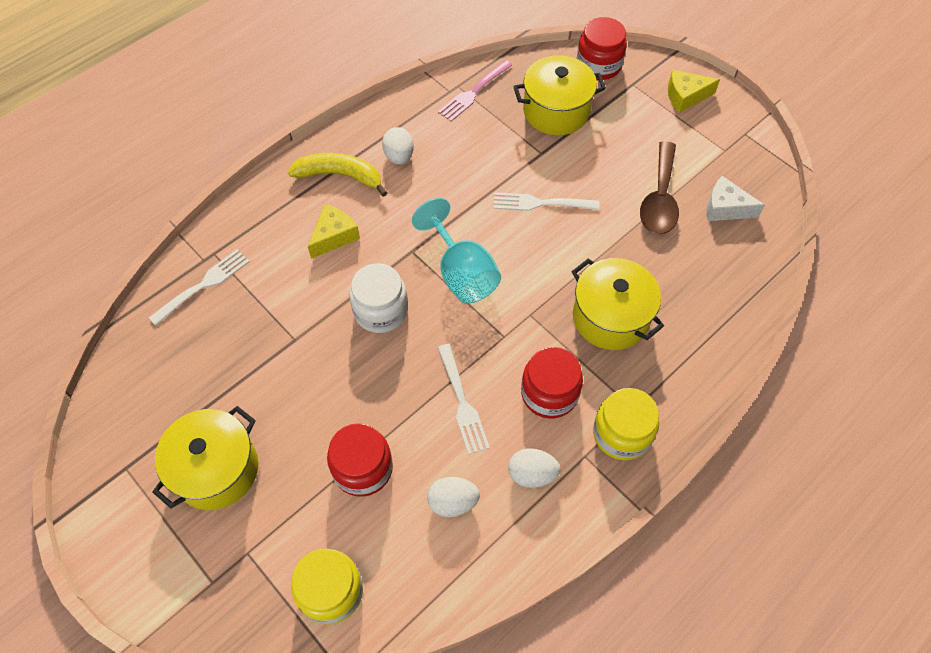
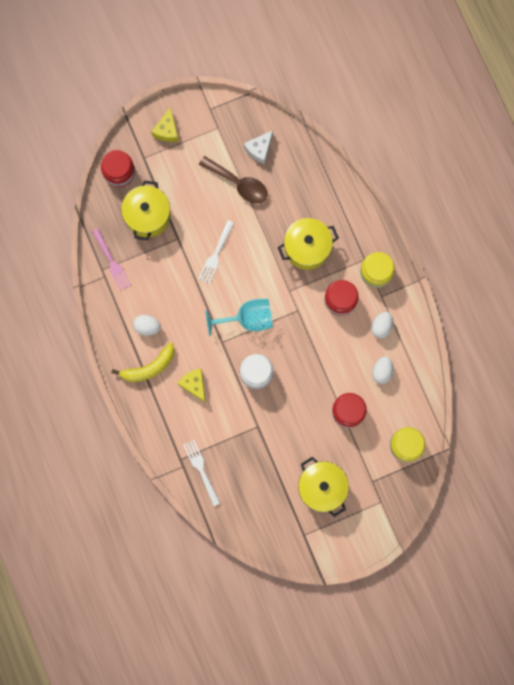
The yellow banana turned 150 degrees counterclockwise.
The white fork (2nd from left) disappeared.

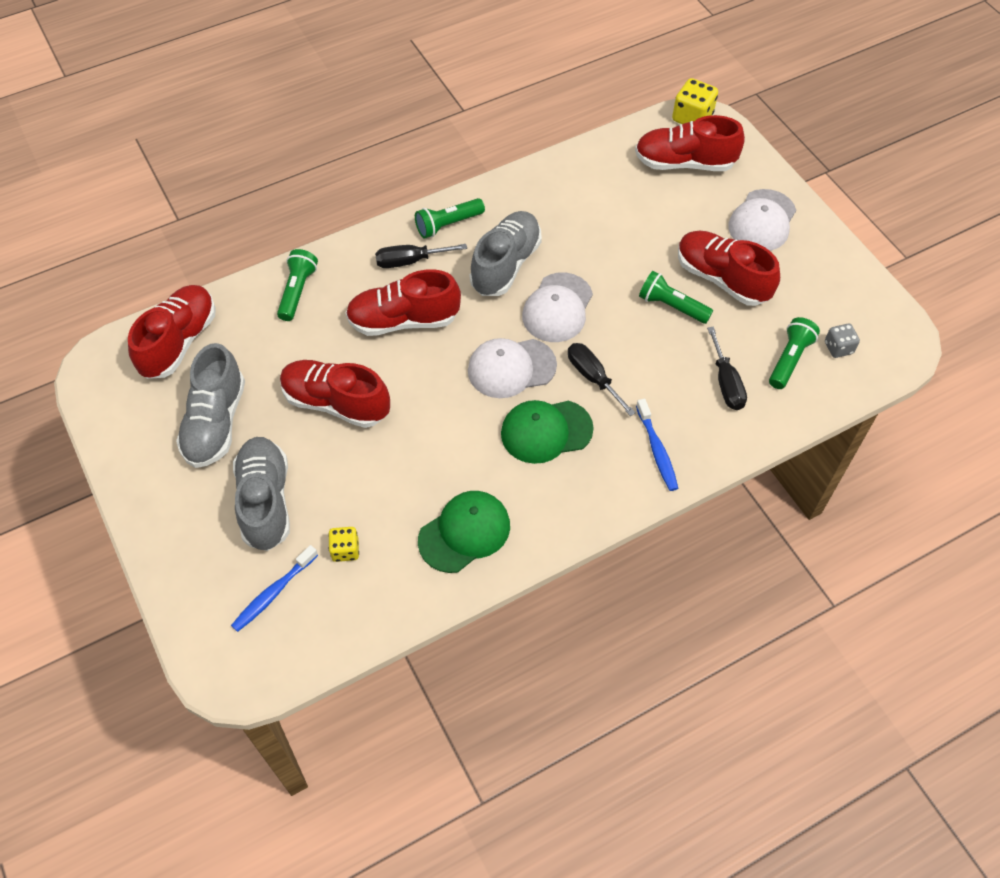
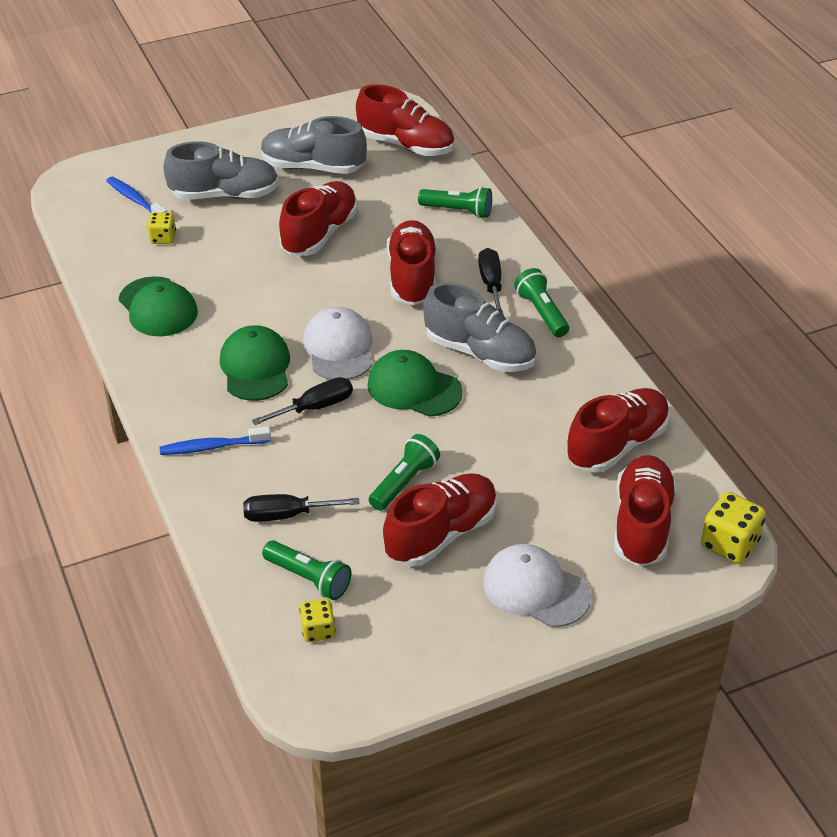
The grey dice became the yellow dice (2nd from left).
The white cap (2nd from left) became the green cap (3rd from left).
The red shoe (5th from left) appeared.

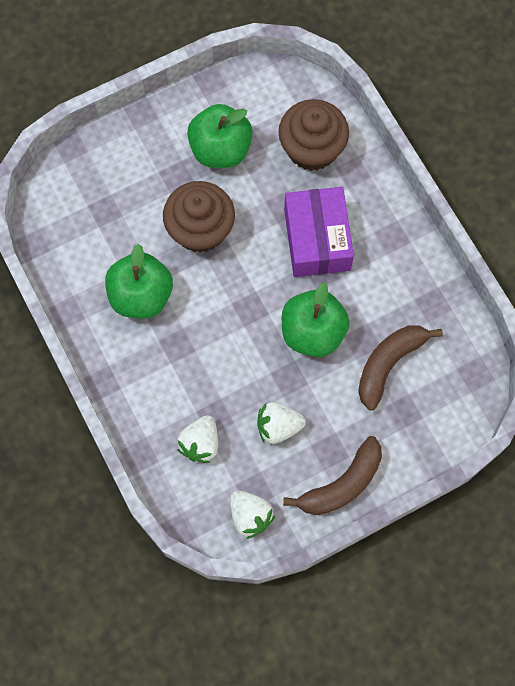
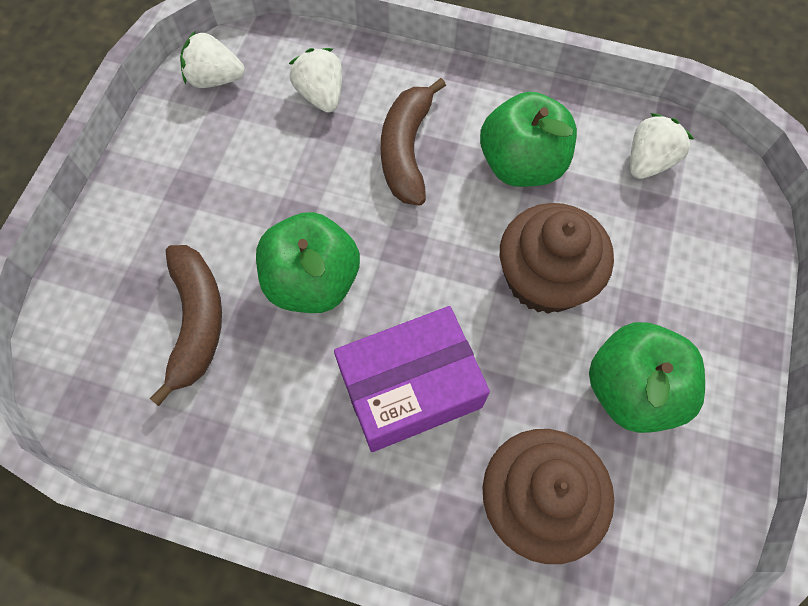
The purple box turned 60 degrees counterclockwise.
The brown banana (1st from left in the first image) moved.
The white strawberry (3rd from left) moved.

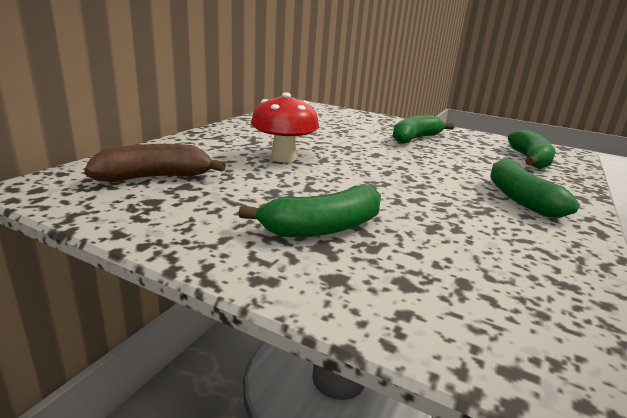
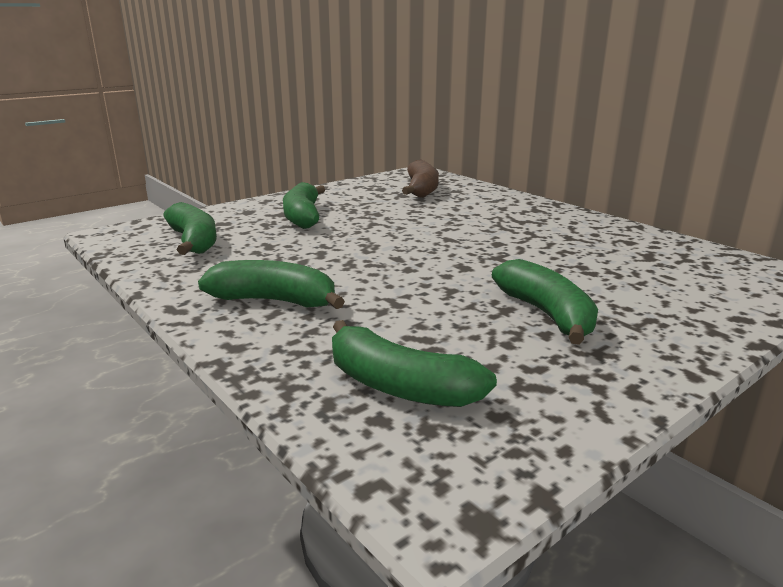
The green banana (1st from left) appeared.
The red mushroom disappeared.

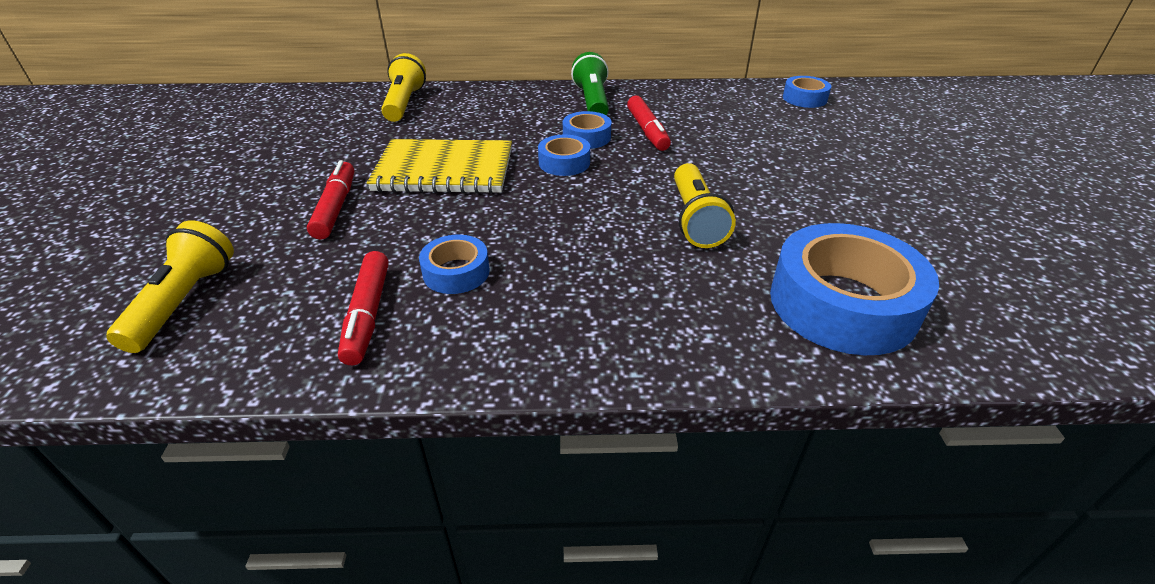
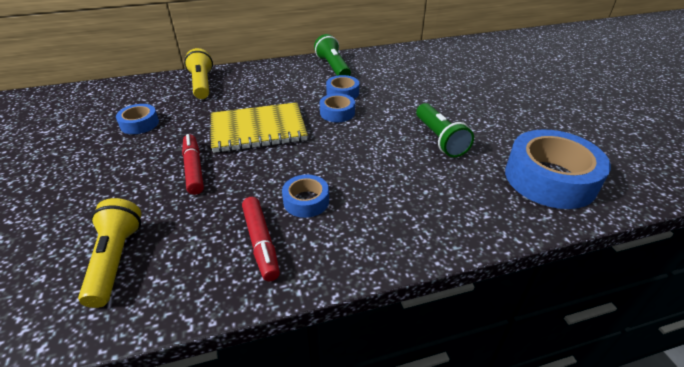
The blue tape (4th from left in the first image) moved.
The yellow flashlight (3rd from left) became the green flashlight (2nd from left).
The red marker (3rd from left) disappeared.

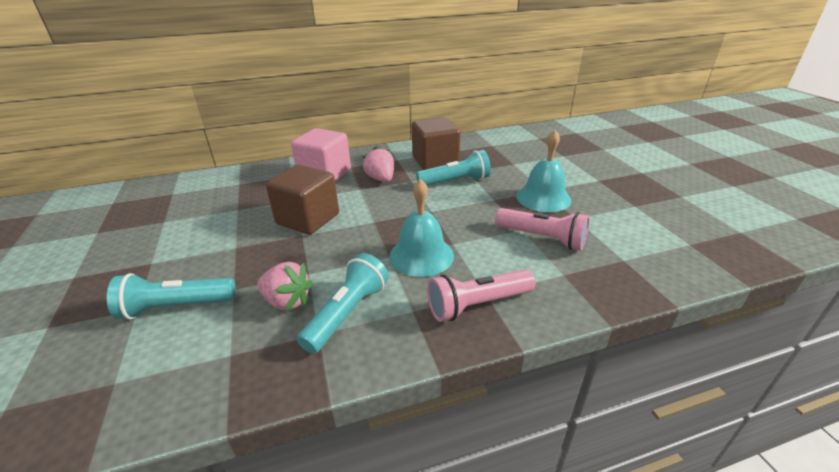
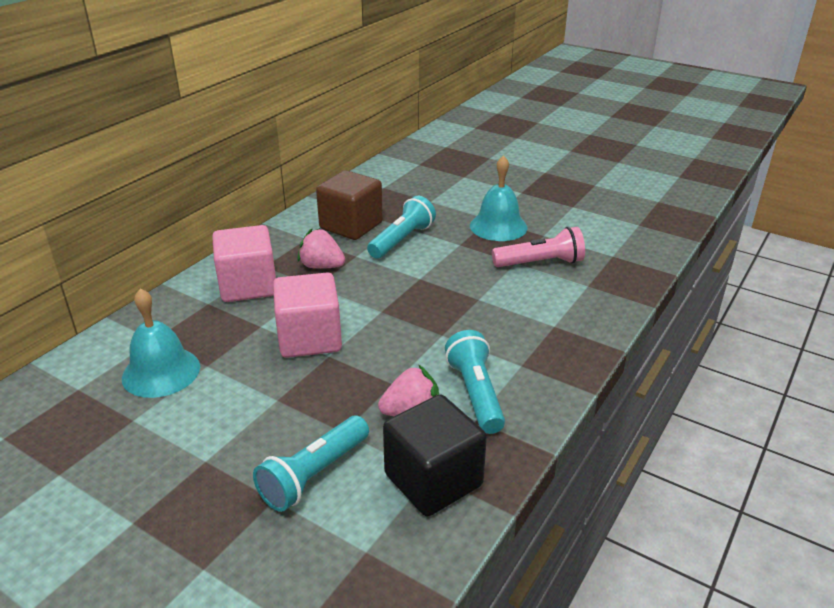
The turquoise bell (1st from left) moved.
The brown cube (1st from left) became the pink cube (2nd from left).
The black cube appeared.
The pink flashlight (1st from left) disappeared.

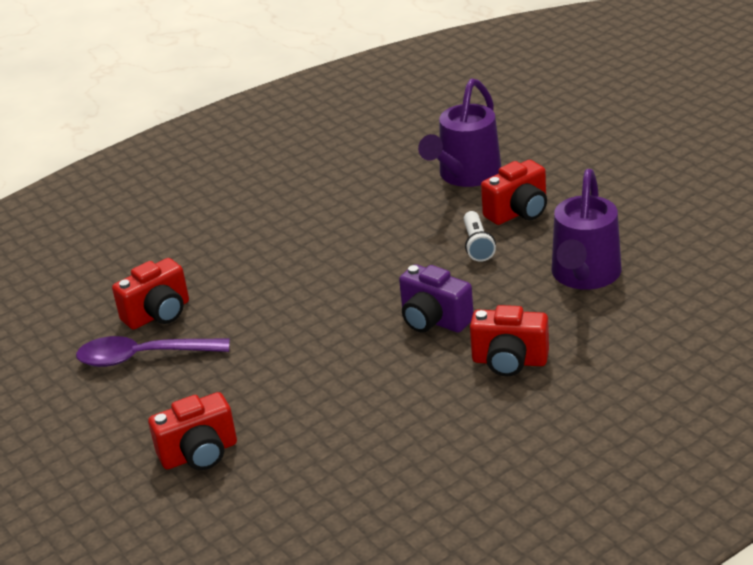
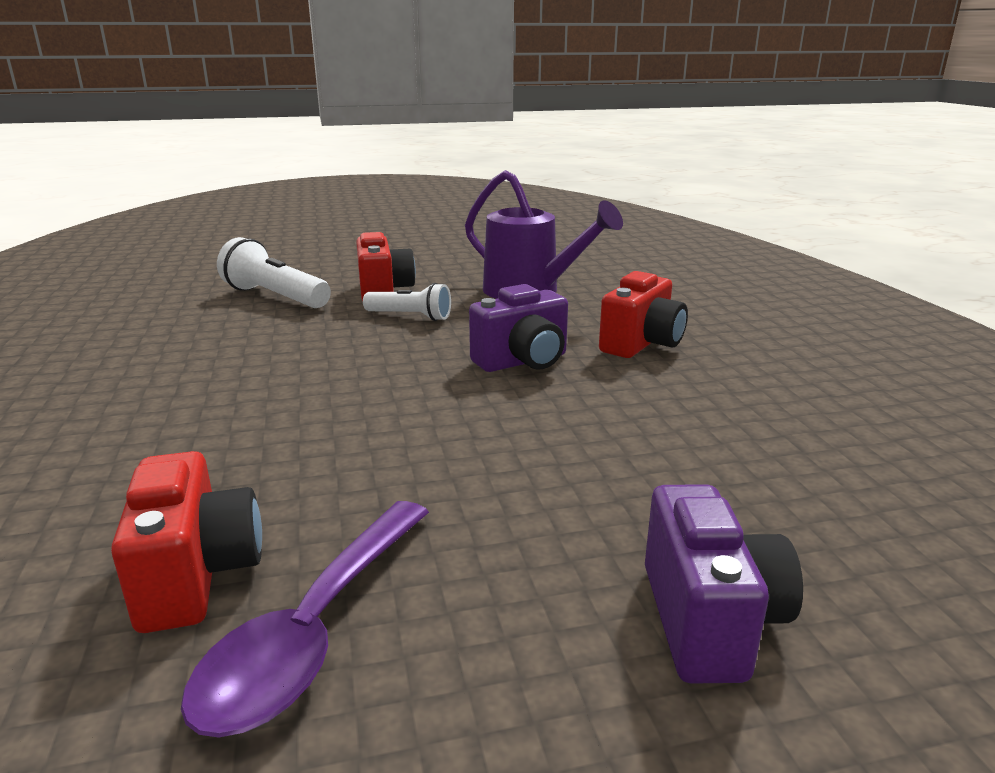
The purple watering can (1st from left) was replaced by the white flashlight (1st from left).
The red camera (2nd from left) became the purple camera (2nd from left).

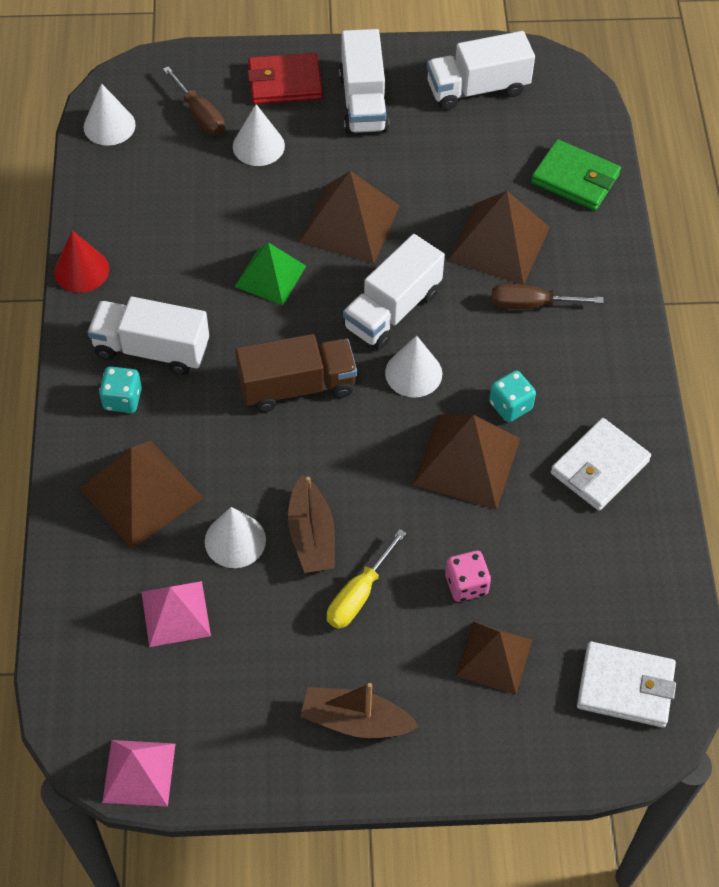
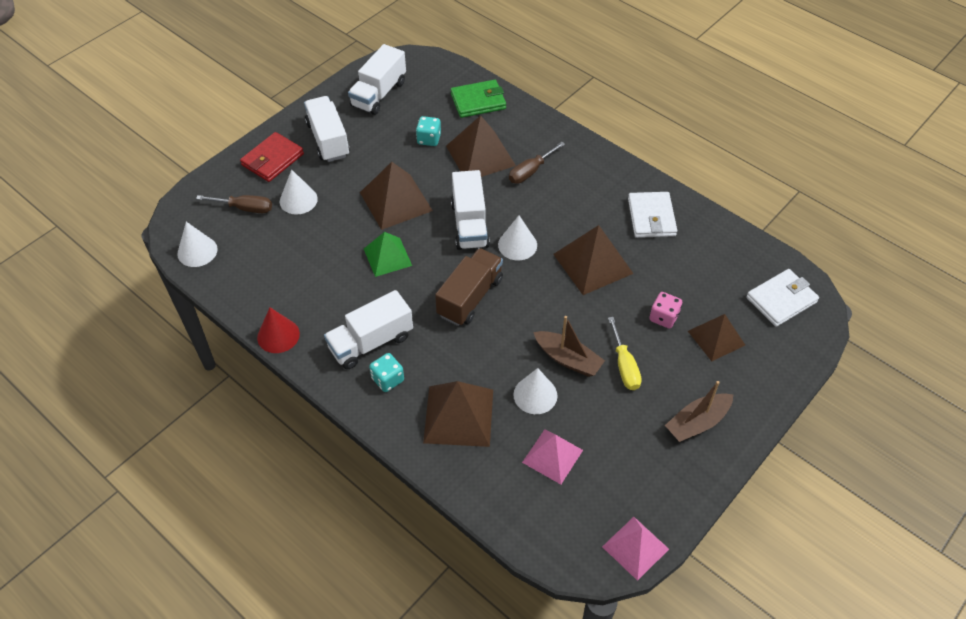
The white truck (2nd from left in the first image) turned 150 degrees counterclockwise.
The turquoise dice (2nd from left) moved.

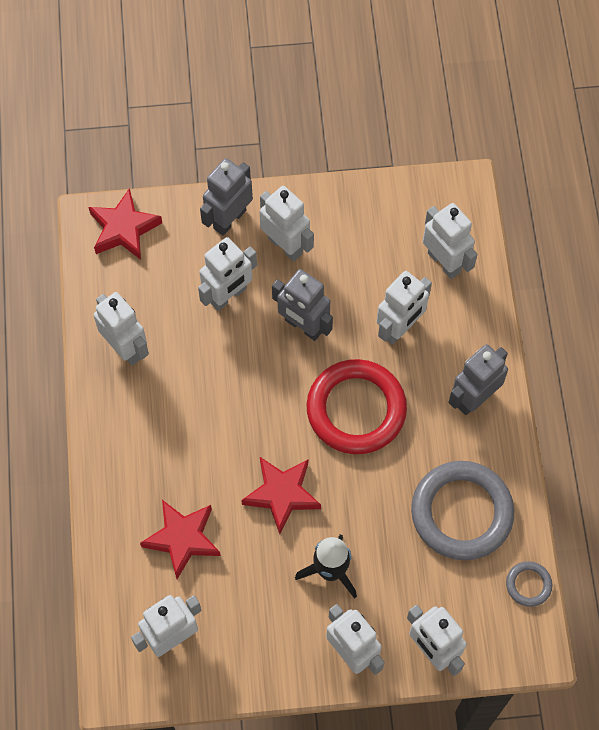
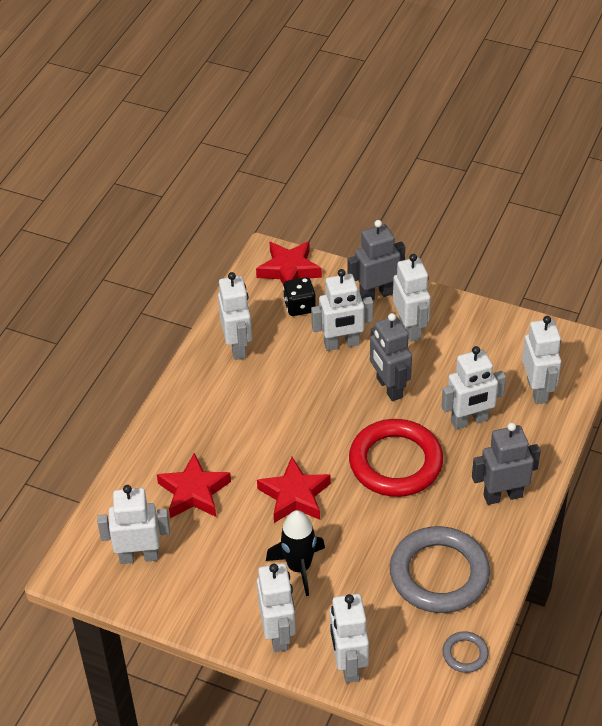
The black dice appeared.

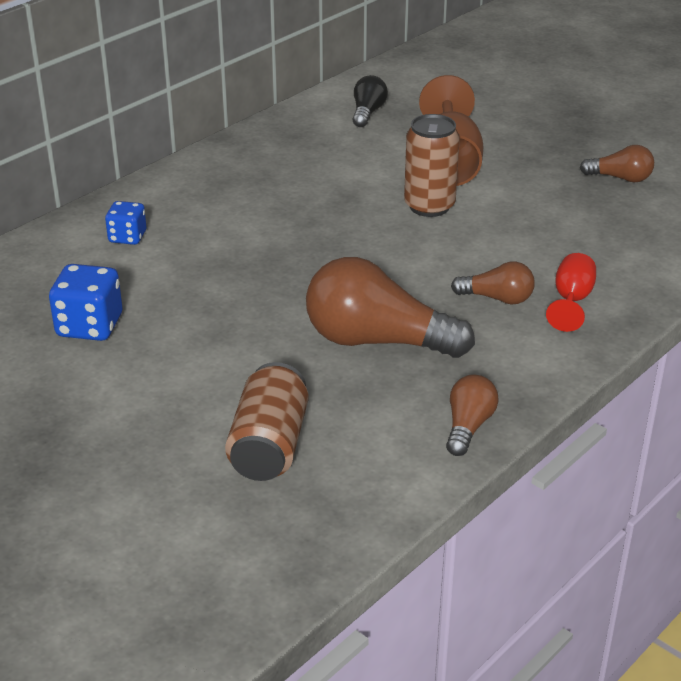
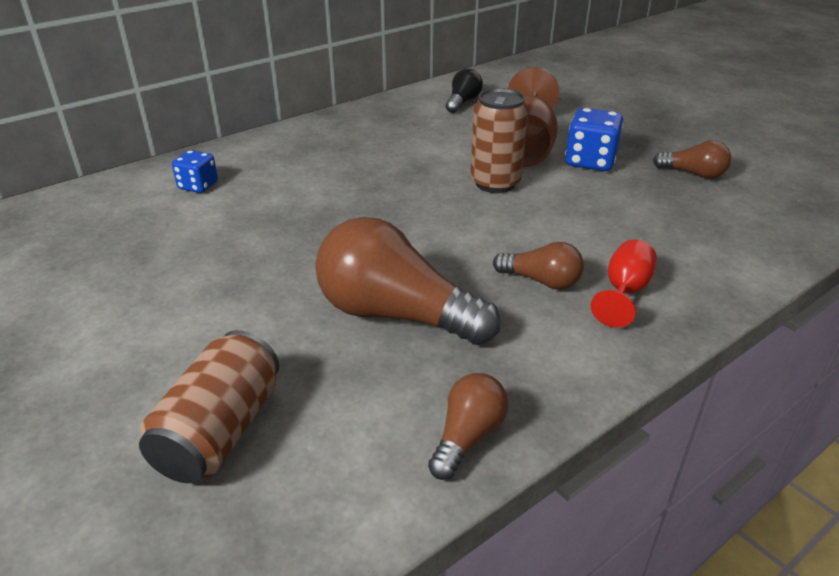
The blue dice (1st from left in the first image) moved.

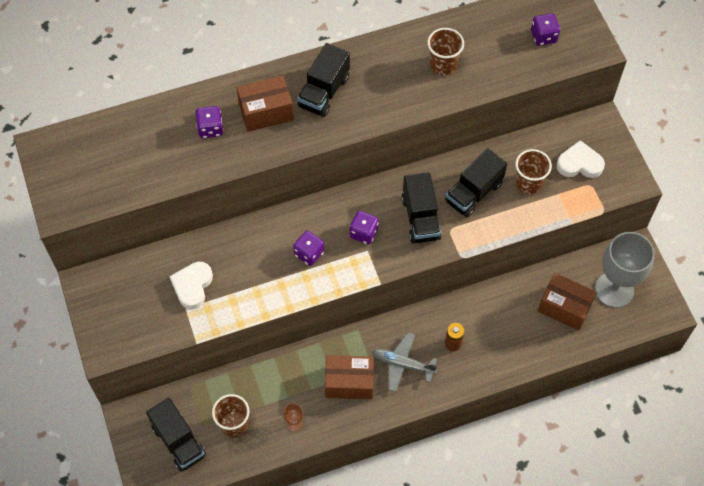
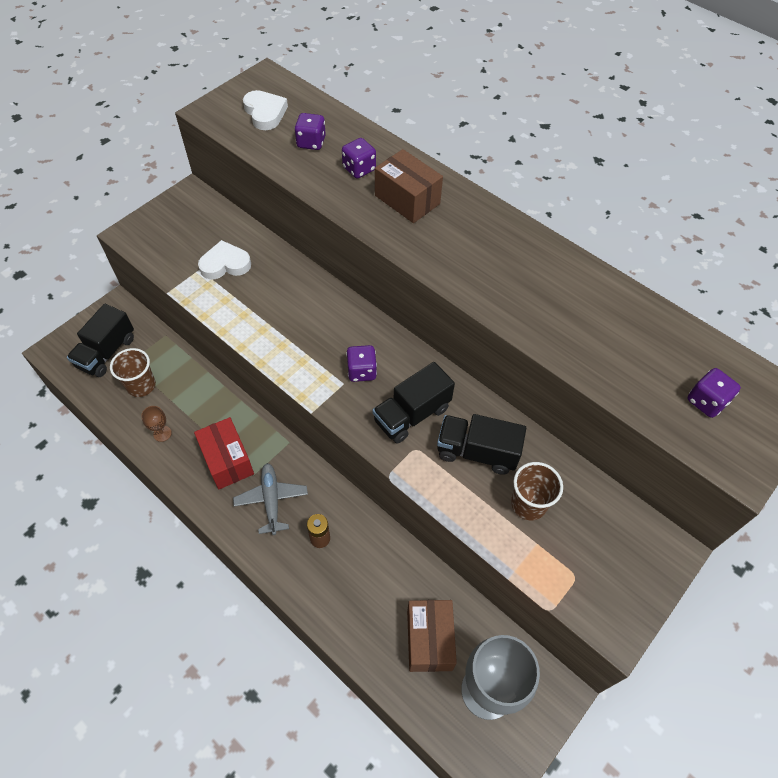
The brown box (2nd from left) became the red box.
The white heart (2nd from left) moved.
The purple dice (2nd from left in the first image) moved.
The black truck (2nd from left) disappeared.
The brown cup (2nd from left) disappeared.

